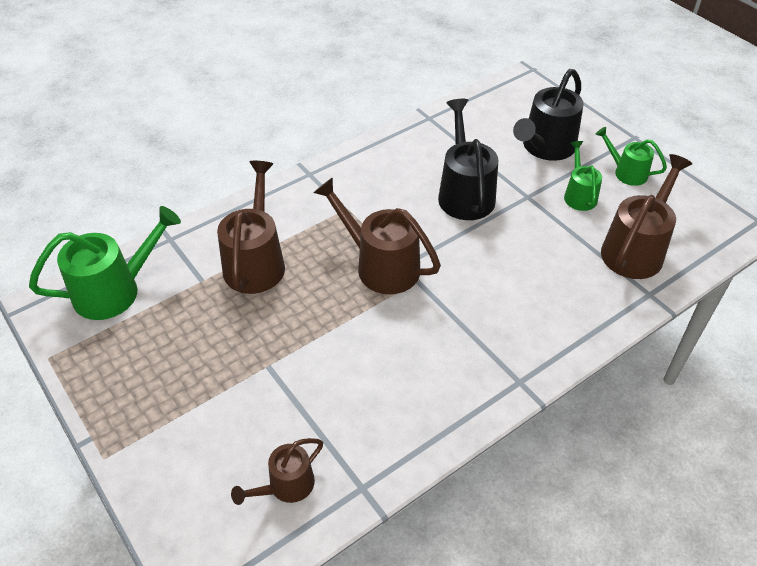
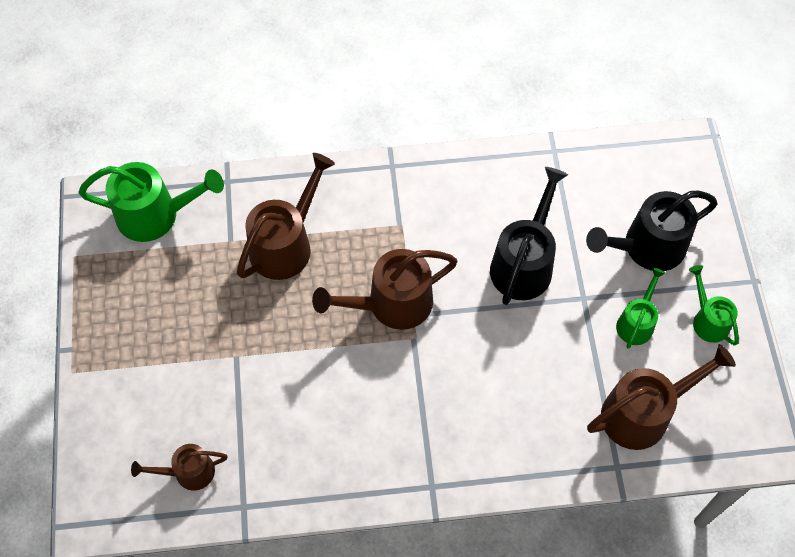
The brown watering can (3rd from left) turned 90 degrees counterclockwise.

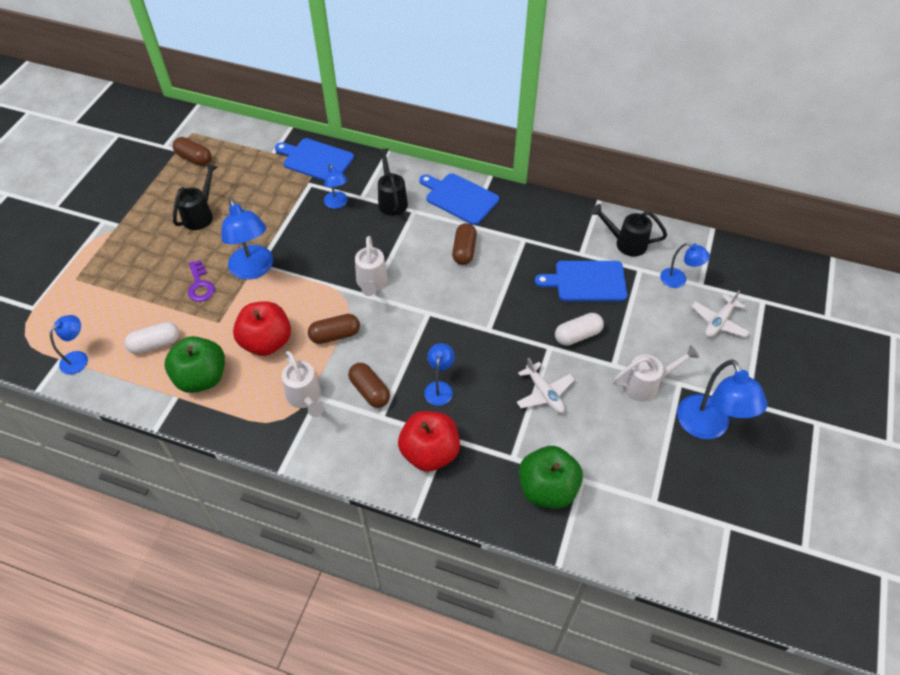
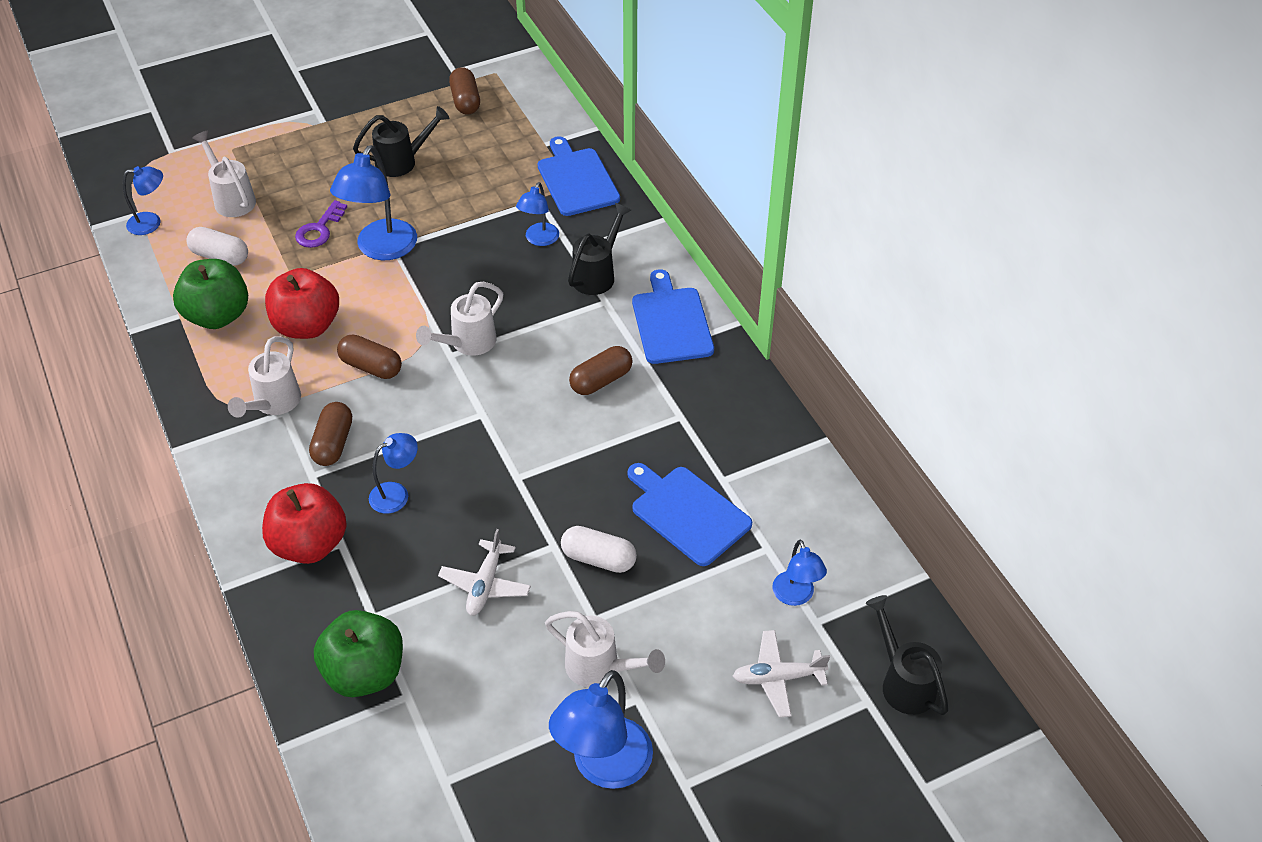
The white watering can (1st from left) appeared.
The black watering can (3rd from left) moved.

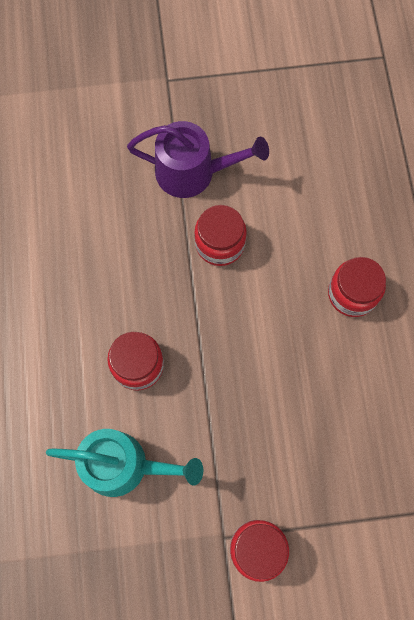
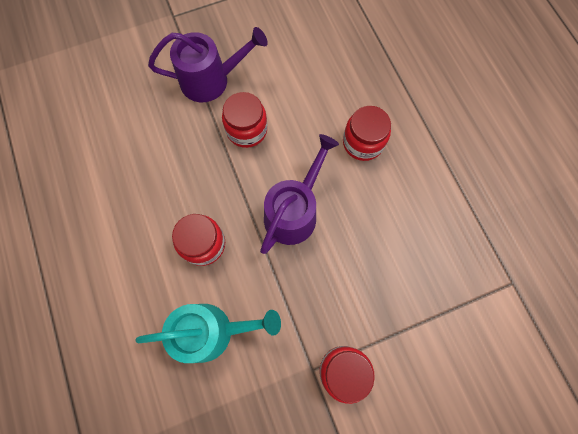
The purple watering can (2nd from left) appeared.

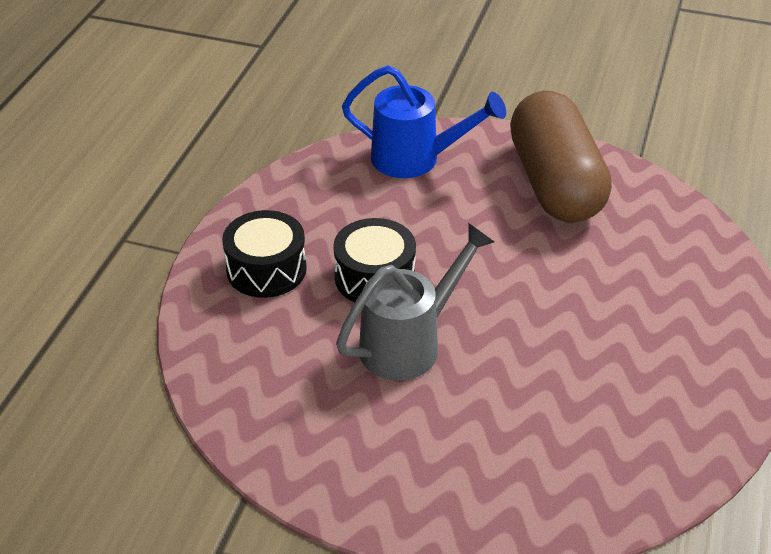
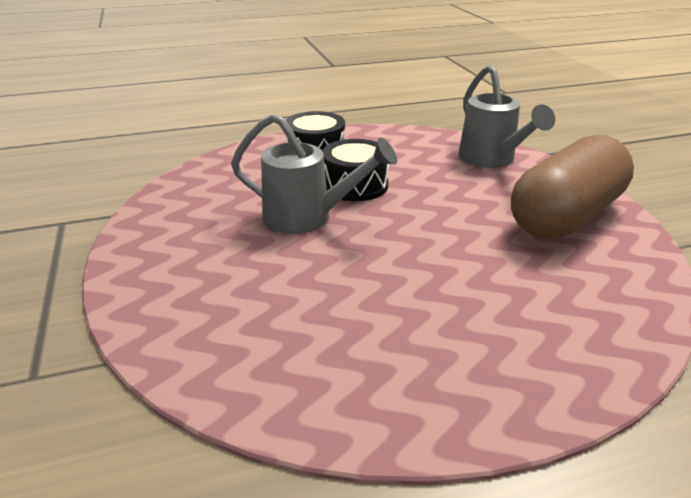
The blue watering can became the grey watering can (2nd from left).

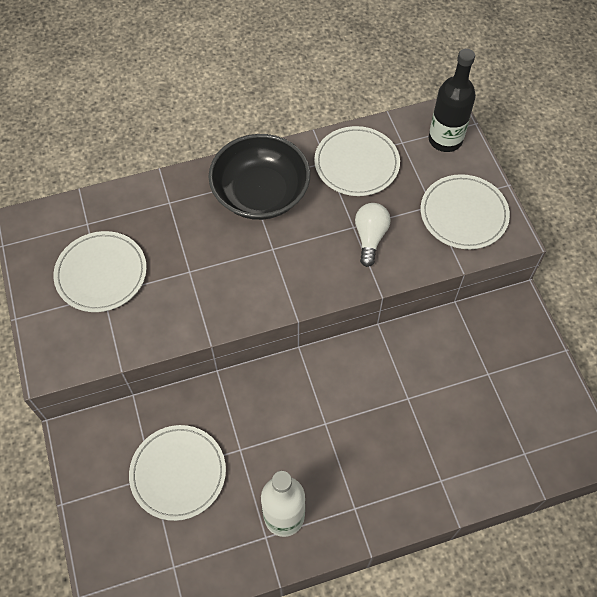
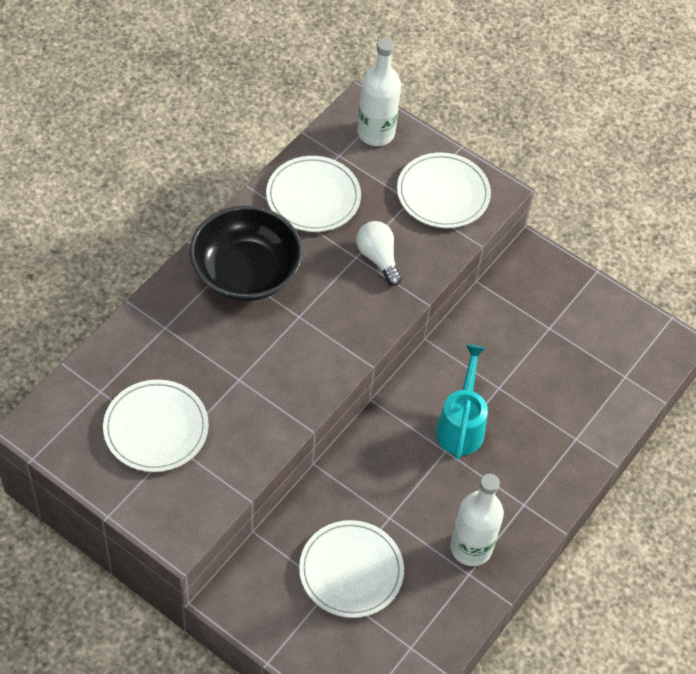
The black bottle became the white bottle (1st from left).
The turquoise watering can appeared.

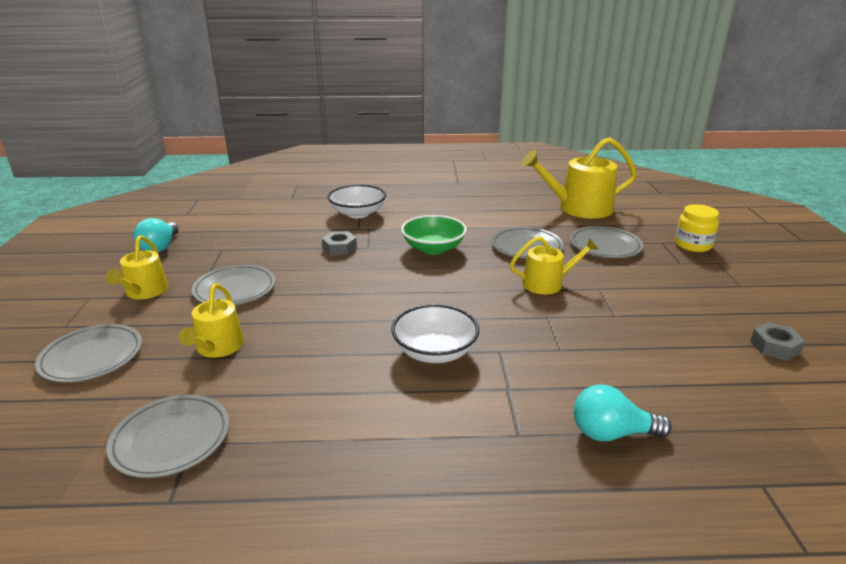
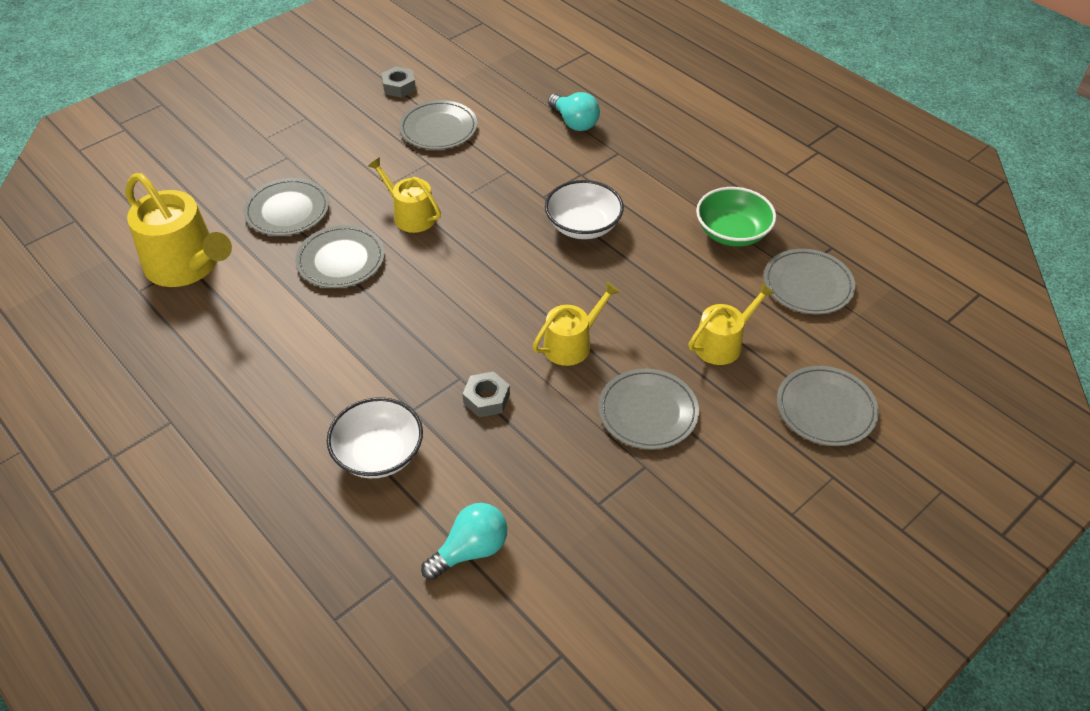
The grey plate (3rd from left) appeared.
The turquoise light bulb (1st from left) moved.
The yellow watering can (1st from left in the first image) moved.
The green bowl moved.
The yellow jar disappeared.

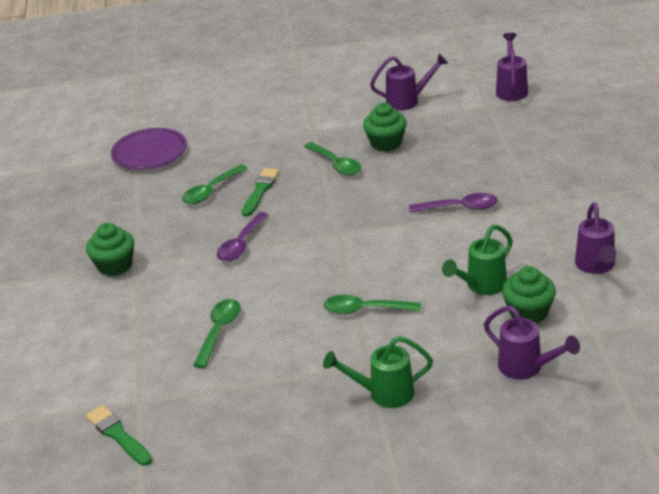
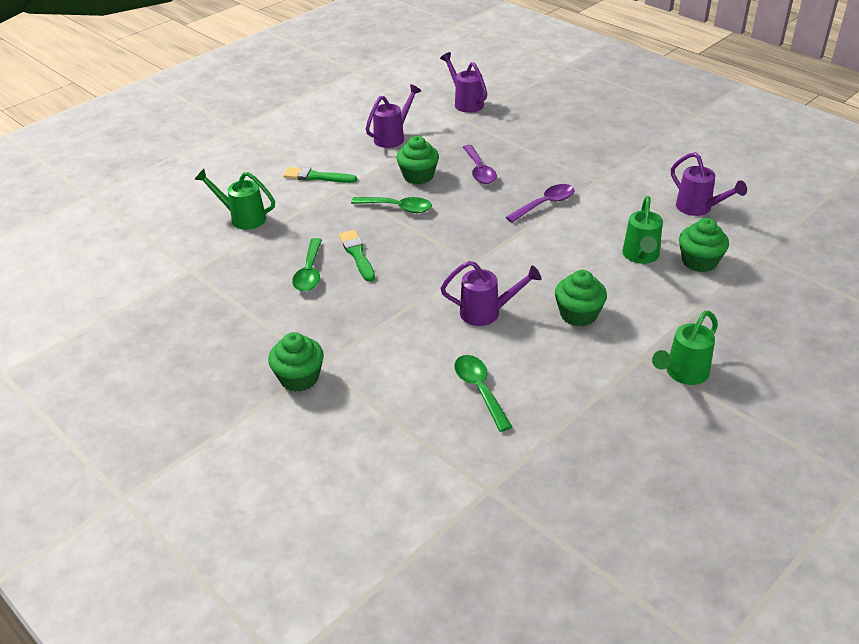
The green watering can (1st from left) appeared.
The green brush (1st from left) moved.
The purple watering can (3rd from left) moved.
The purple spoon (1st from left) moved.
The green spoon (4th from left) was replaced by the green cupcake (3rd from left).
The purple plate disappeared.

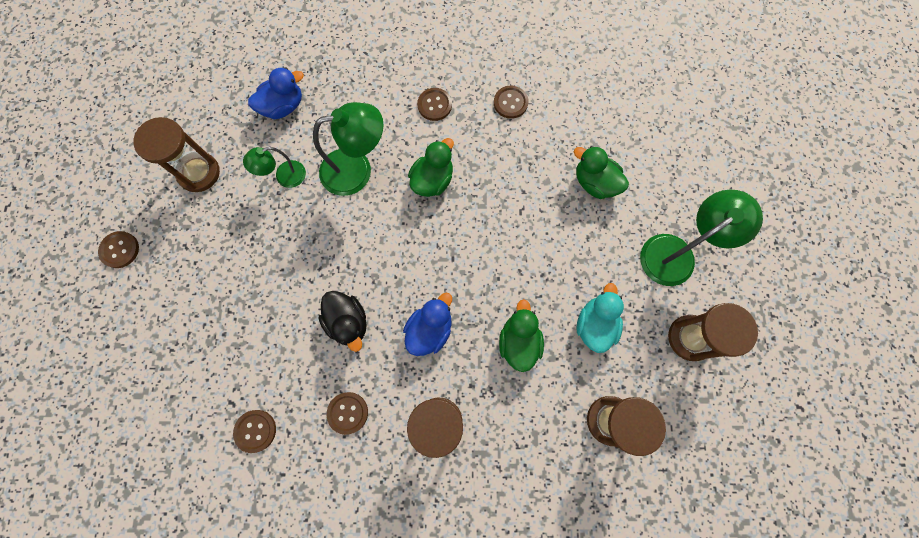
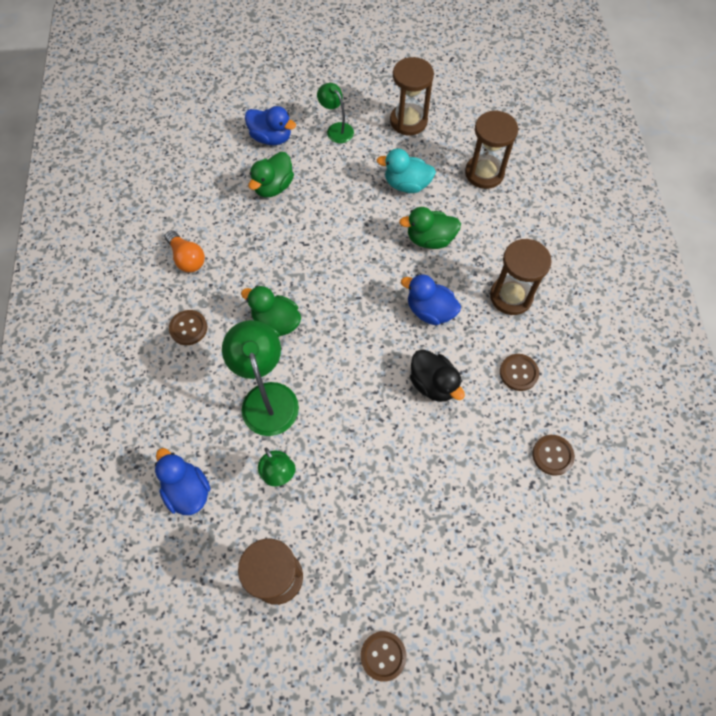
The brown button (5th from left) was replaced by the orange light bulb.
The blue duck (2nd from left) appeared.
The green lamp (3rd from left) changed to 0.58 times the size.
The black duck turned 90 degrees clockwise.

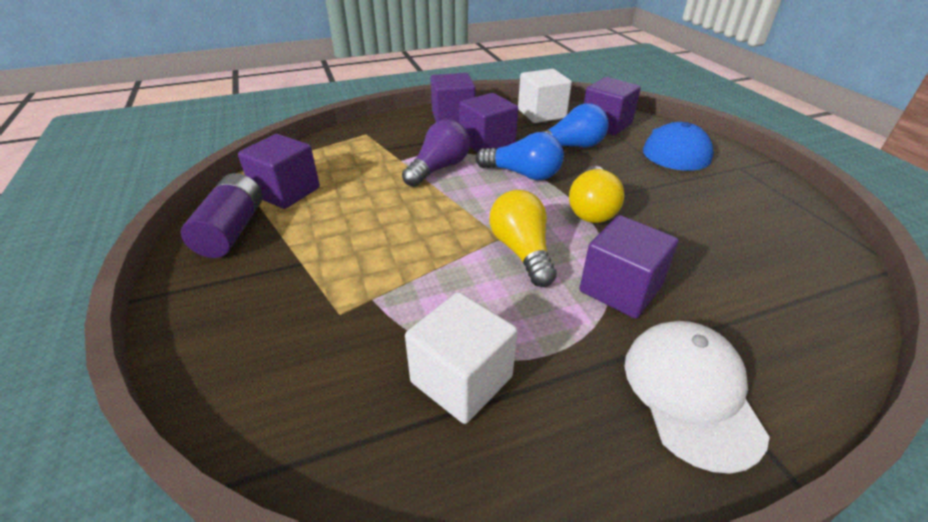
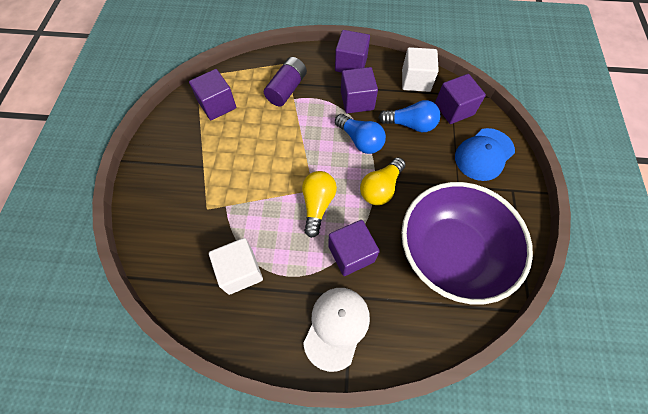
The purple battery moved.
The purple bowl appeared.
The purple light bulb disappeared.

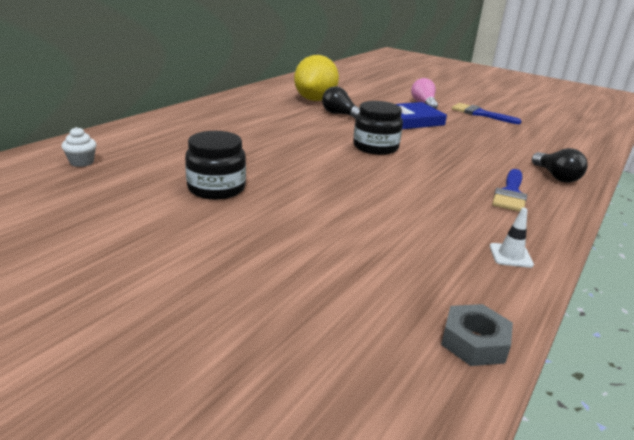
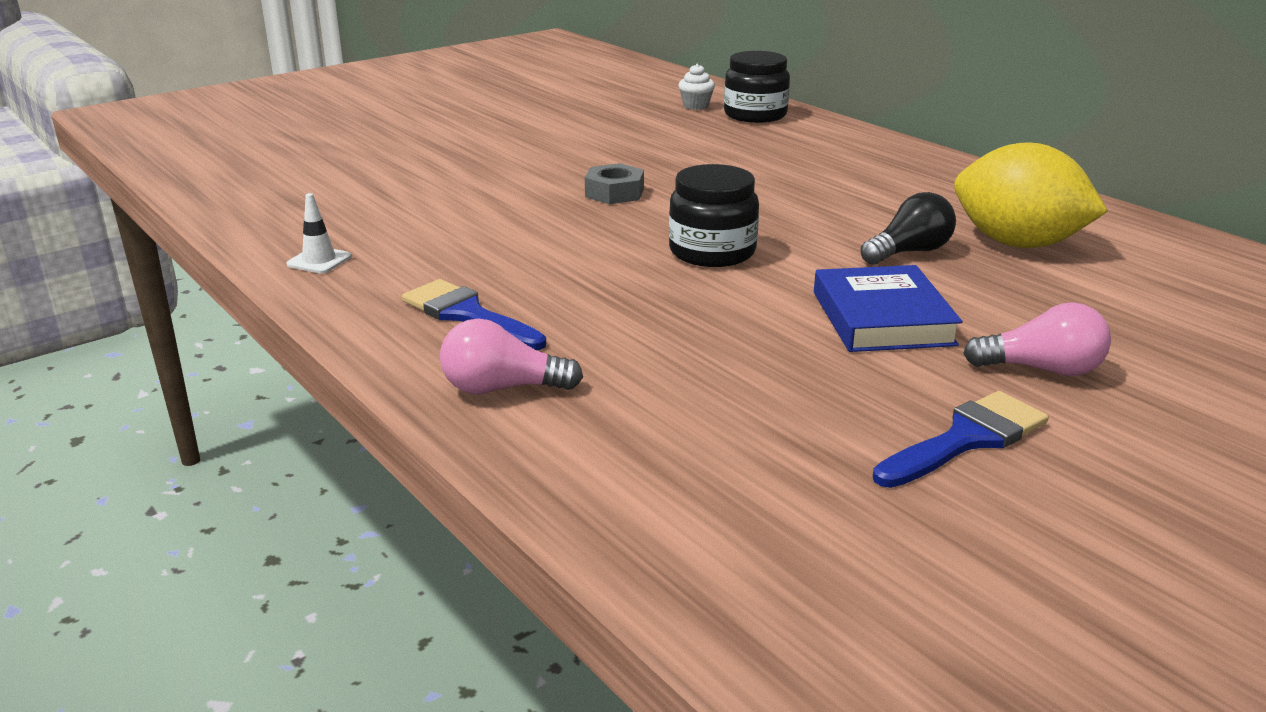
The black light bulb (2nd from left) became the pink light bulb (1st from left).
The grey nut moved.
The black jar (1st from left in the first image) moved.

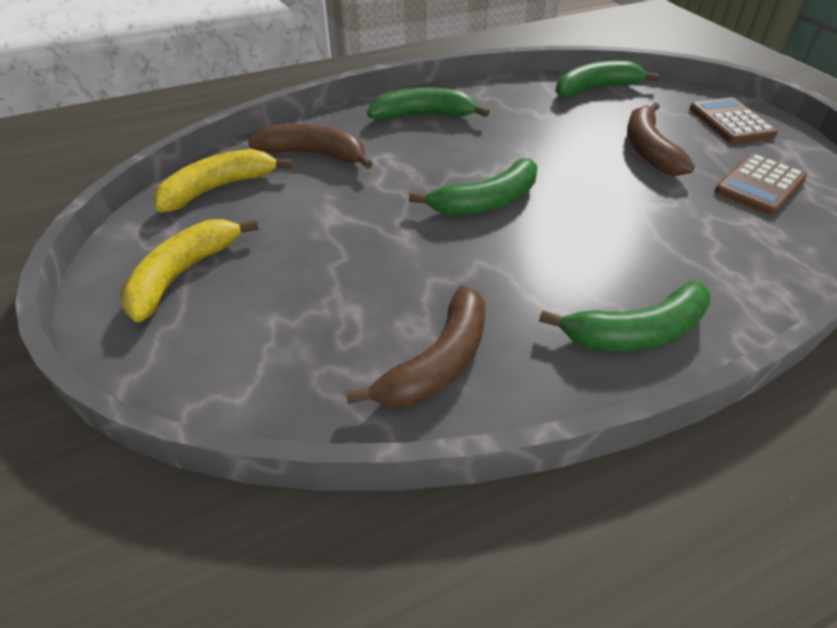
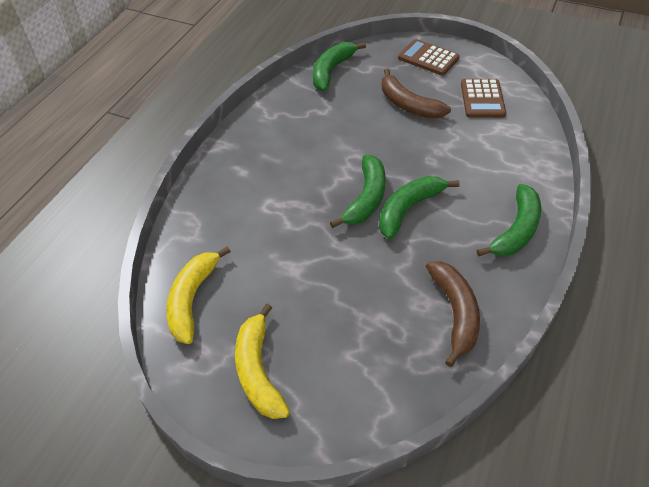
The green banana (1st from left in the first image) moved.
The brown banana (1st from left) disappeared.

